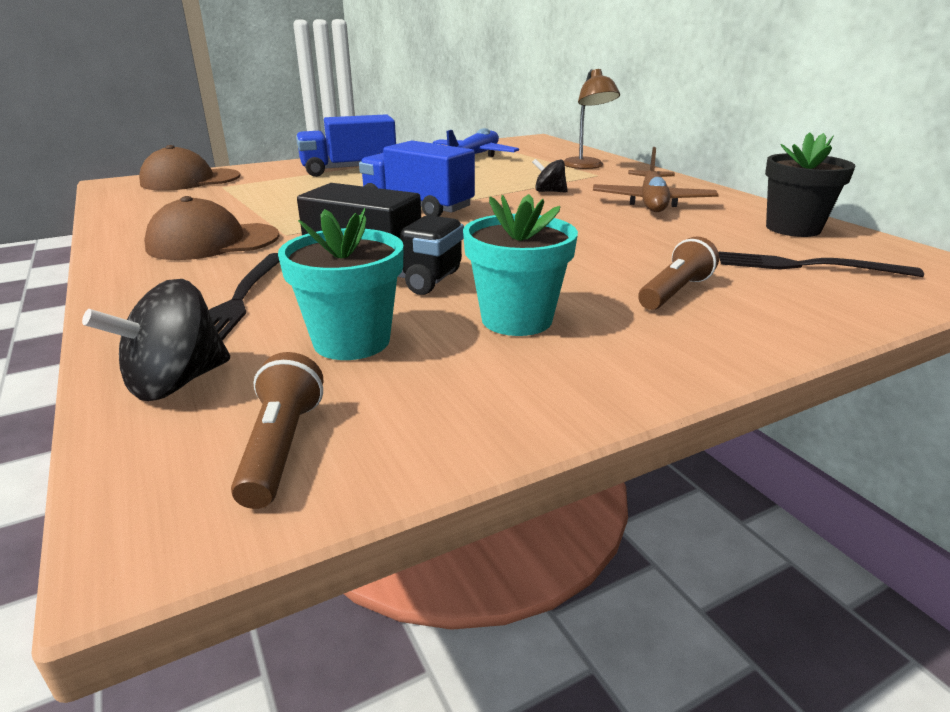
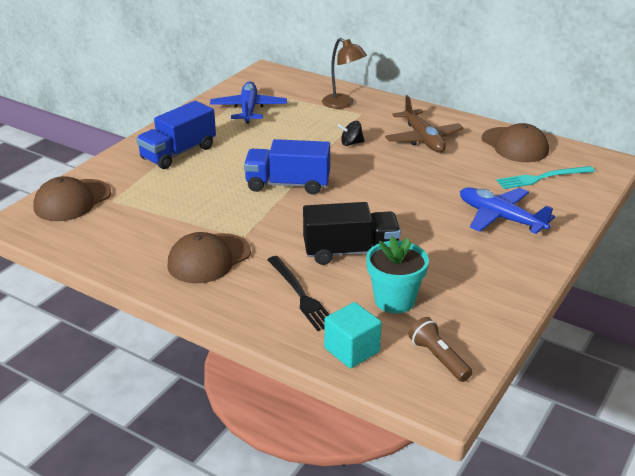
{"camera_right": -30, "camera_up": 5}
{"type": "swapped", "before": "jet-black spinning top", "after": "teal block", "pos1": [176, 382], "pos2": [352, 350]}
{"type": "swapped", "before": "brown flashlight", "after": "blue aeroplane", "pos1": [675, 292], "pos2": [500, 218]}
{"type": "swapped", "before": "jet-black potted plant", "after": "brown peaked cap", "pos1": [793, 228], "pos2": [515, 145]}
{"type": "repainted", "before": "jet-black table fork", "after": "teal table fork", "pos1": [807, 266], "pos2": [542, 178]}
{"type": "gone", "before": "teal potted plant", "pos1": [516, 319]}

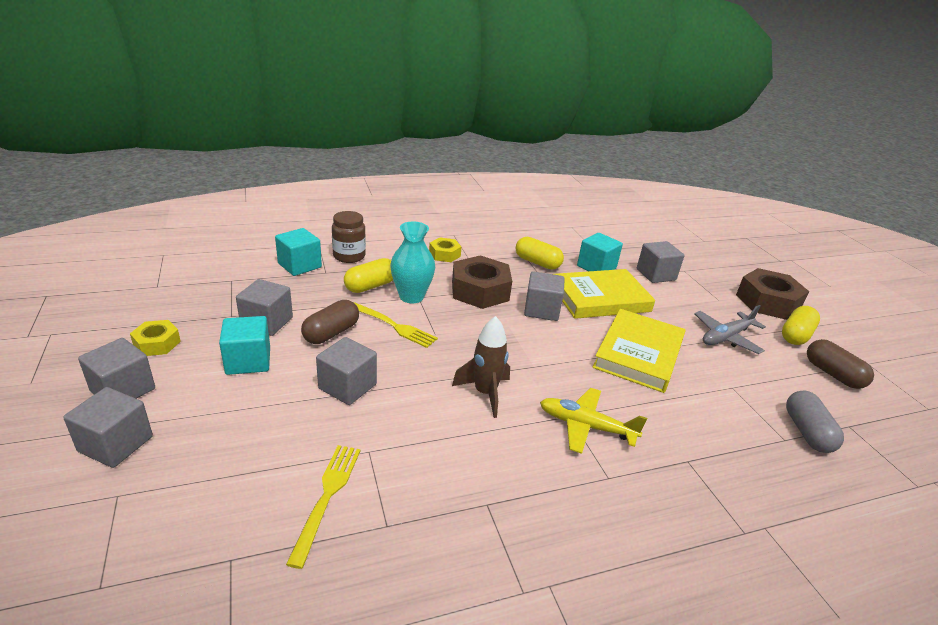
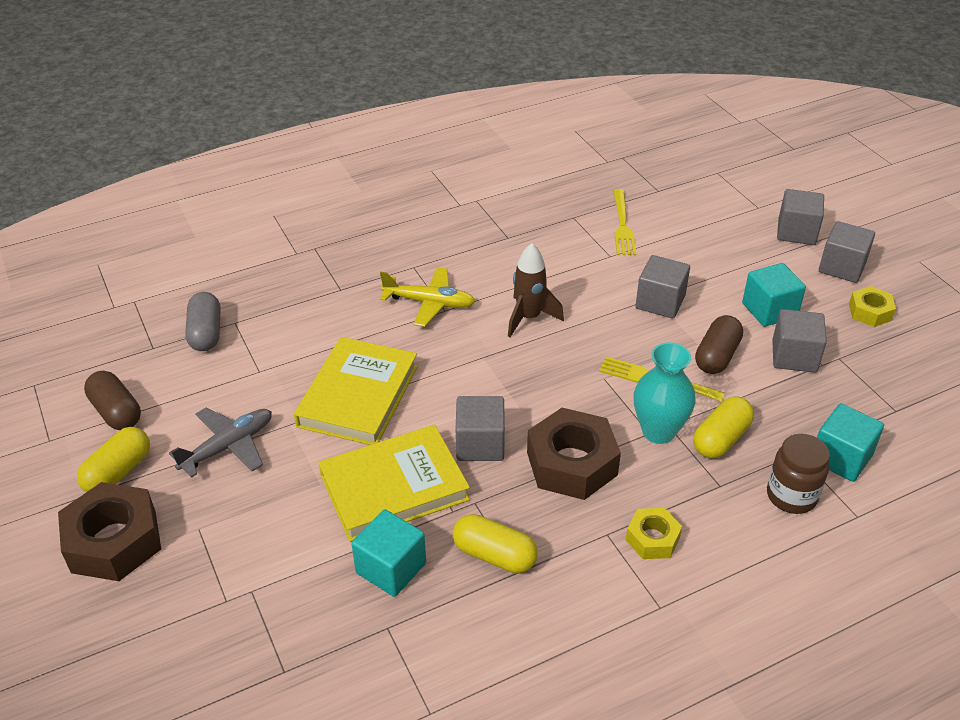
{"camera_right": 175, "camera_up": 10}
{"type": "gone", "before": "gray block", "pos1": [656, 274]}

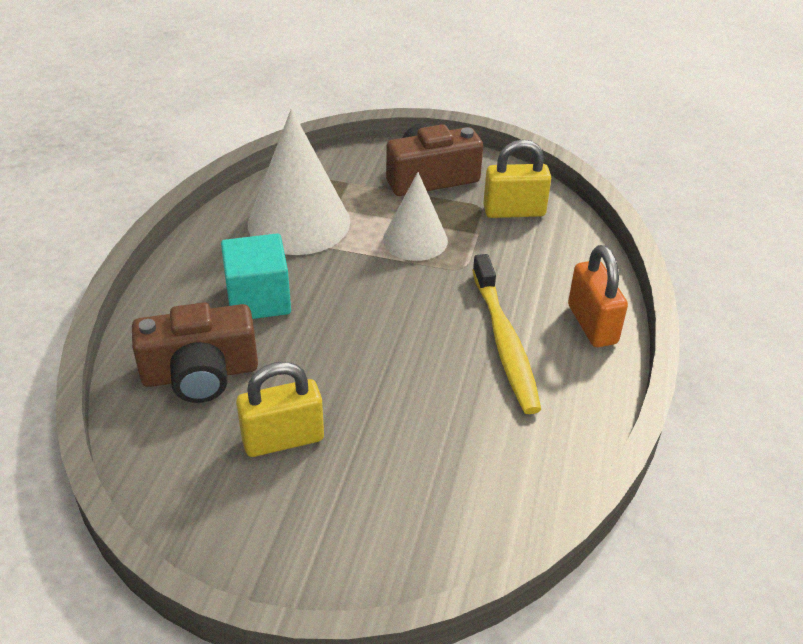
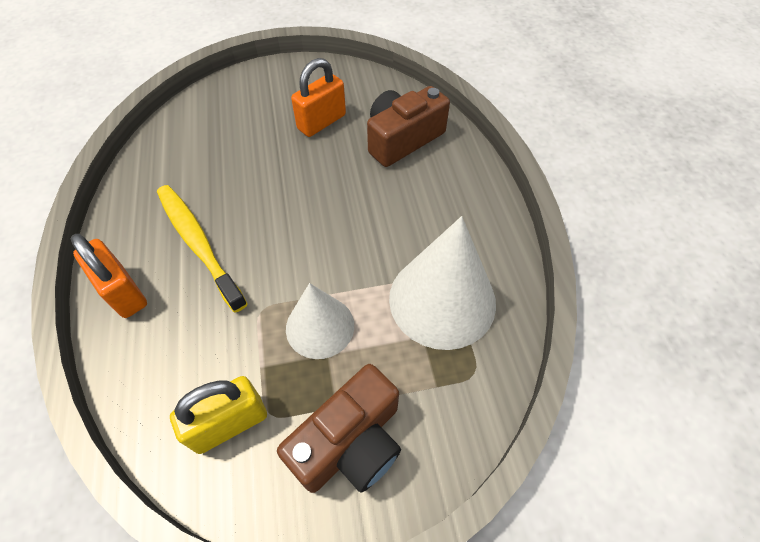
{"camera_right": 155, "camera_up": 15}
{"type": "repainted", "before": "yellow padlock", "after": "bright orange padlock", "pos1": [283, 439], "pos2": [321, 122]}
{"type": "gone", "before": "teal block", "pos1": [258, 299]}

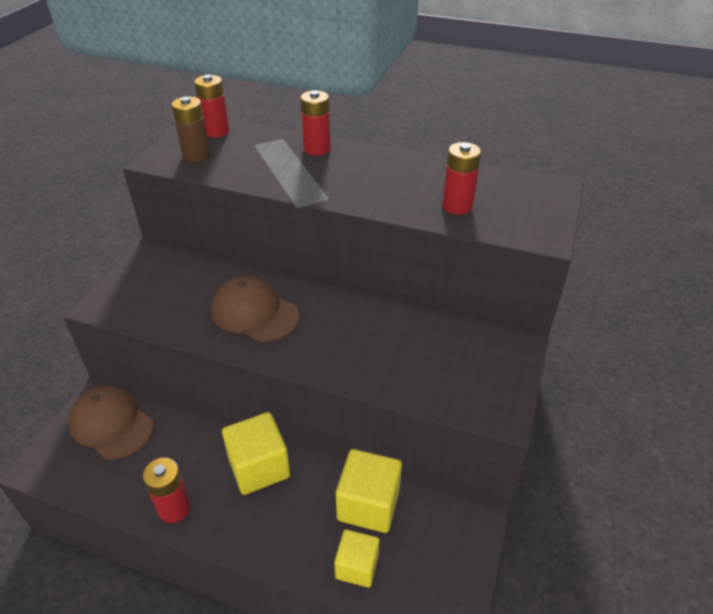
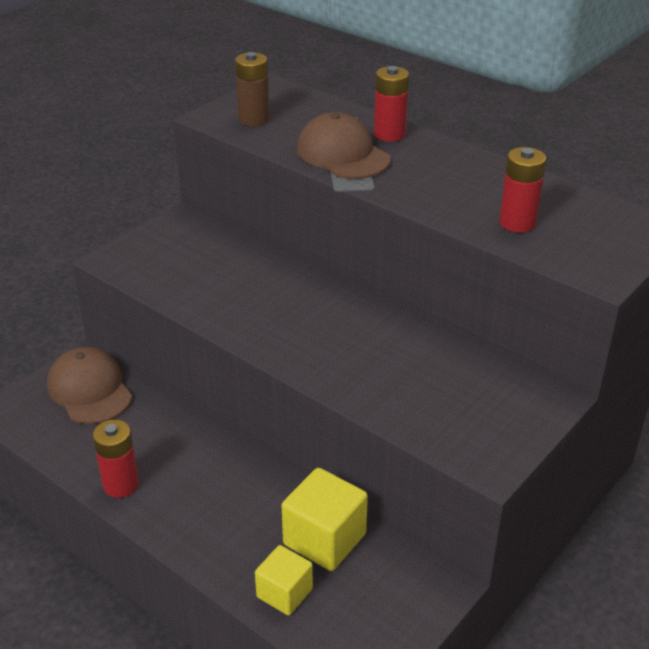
{"camera_right": 20, "camera_up": -5}
{"type": "shifted", "before": "brown peaked cap", "pos1": [254, 313], "pos2": [342, 154]}
{"type": "gone", "before": "red power cell", "pos1": [216, 132]}
{"type": "gone", "before": "yellow block", "pos1": [259, 467]}

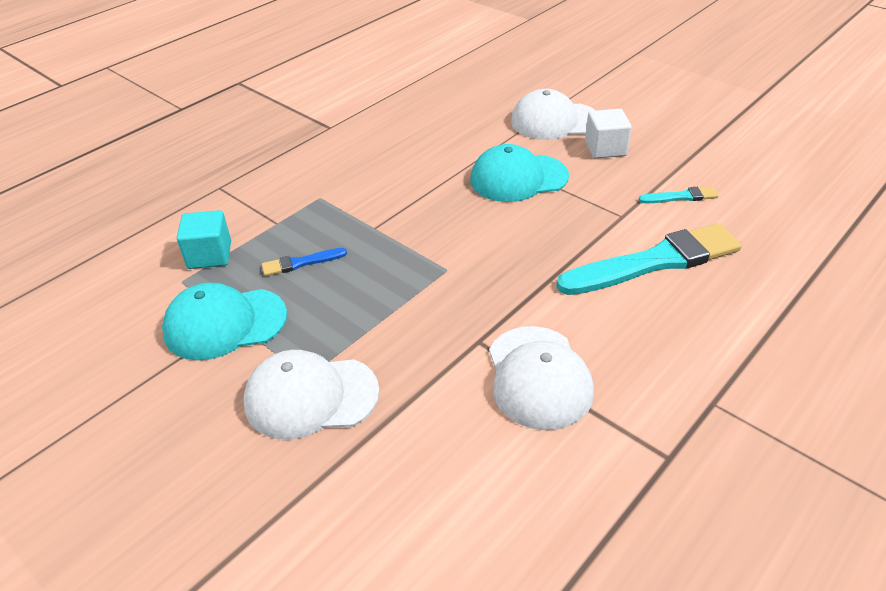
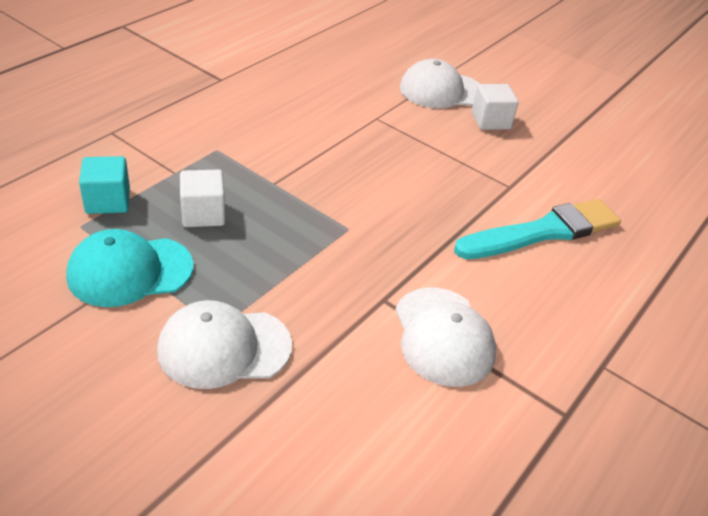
{"camera_right": -10, "camera_up": 0}
{"type": "swapped", "before": "blue brush", "after": "pure white block", "pos1": [301, 263], "pos2": [203, 214]}
{"type": "gone", "before": "teal peaked cap", "pos1": [518, 178]}
{"type": "gone", "before": "teal brush", "pos1": [681, 197]}

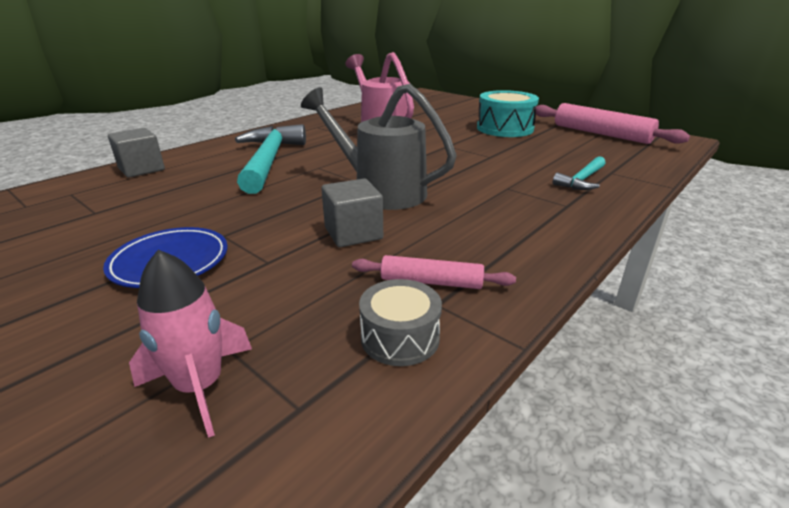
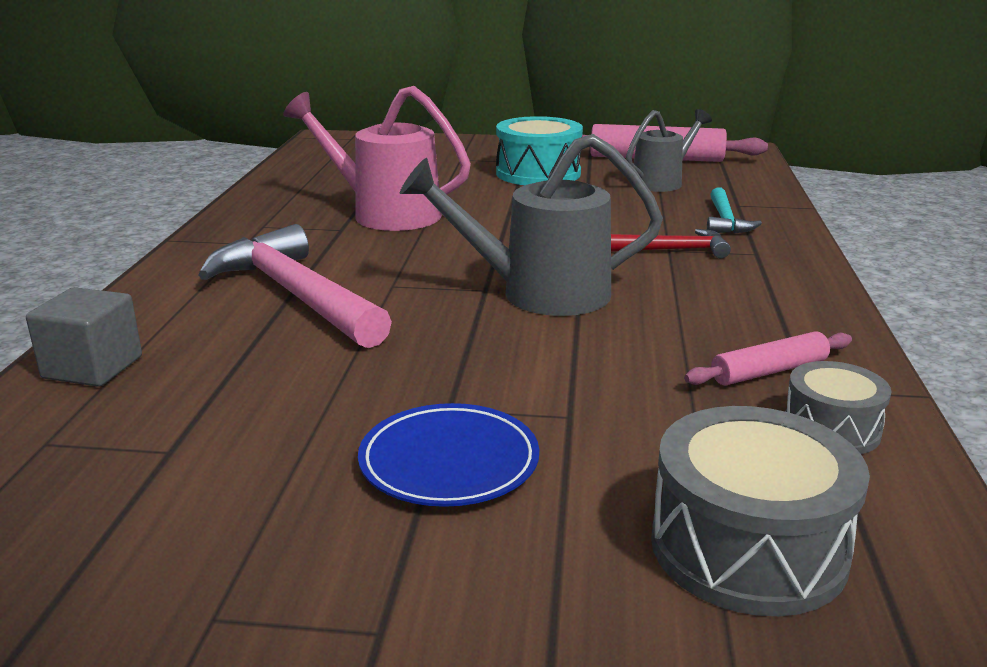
{"camera_right": -35, "camera_up": -5}
{"type": "repainted", "before": "teal claw hammer", "after": "rose-pink claw hammer", "pos1": [269, 160], "pos2": [296, 295]}
{"type": "new", "after": "red claw hammer", "pos2": [674, 250]}
{"type": "new", "after": "gray sprinkling can", "pos2": [662, 182]}
{"type": "swapped", "before": "rose-pink spaceship", "after": "gray drum", "pos1": [200, 386], "pos2": [748, 548]}
{"type": "gone", "before": "gray block", "pos1": [353, 233]}

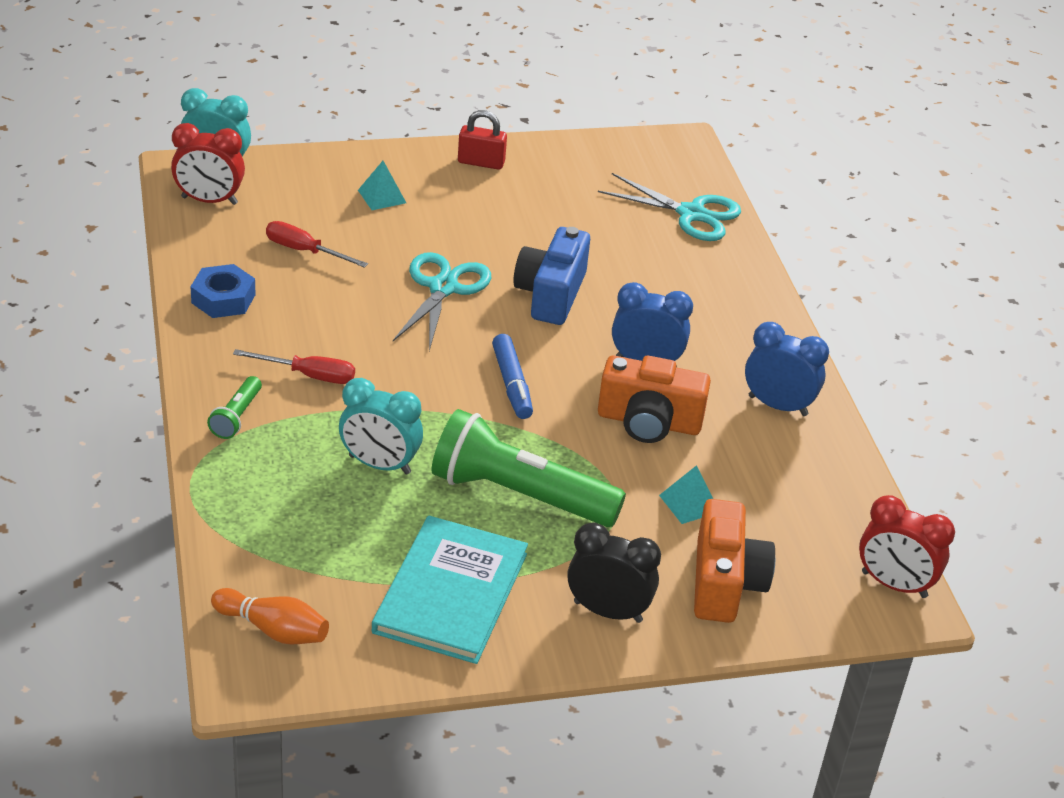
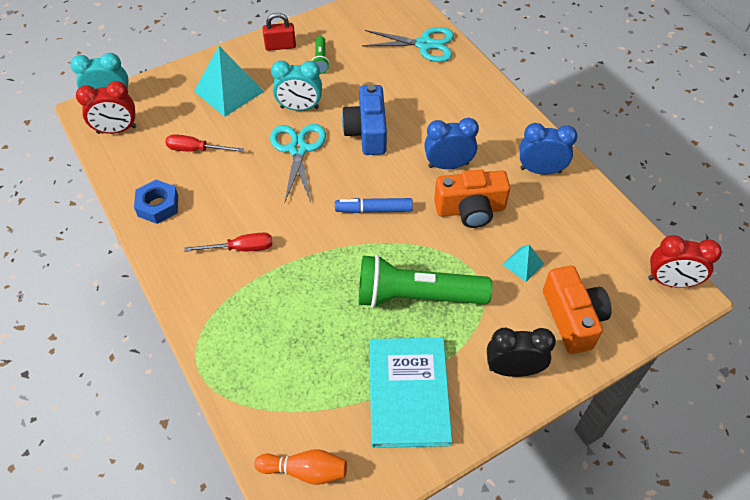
{"camera_right": -15, "camera_up": 15}
{"type": "scaled", "before": "teal solid pyramid", "pos1": [382, 196], "pos2": [229, 91], "scale": 1.98}
{"type": "shifted", "before": "teal clock", "pos1": [379, 465], "pos2": [299, 108]}
{"type": "shifted", "before": "leaf-green flashlight", "pos1": [236, 417], "pos2": [320, 60]}
{"type": "rotated", "before": "blue felt pen", "pos1": [512, 384], "pos2": [373, 210], "turn": 120}

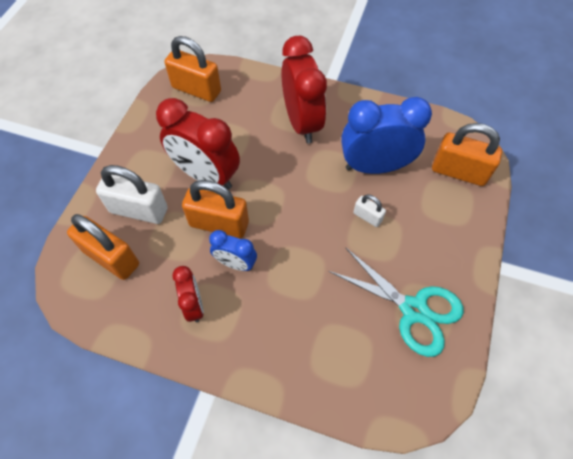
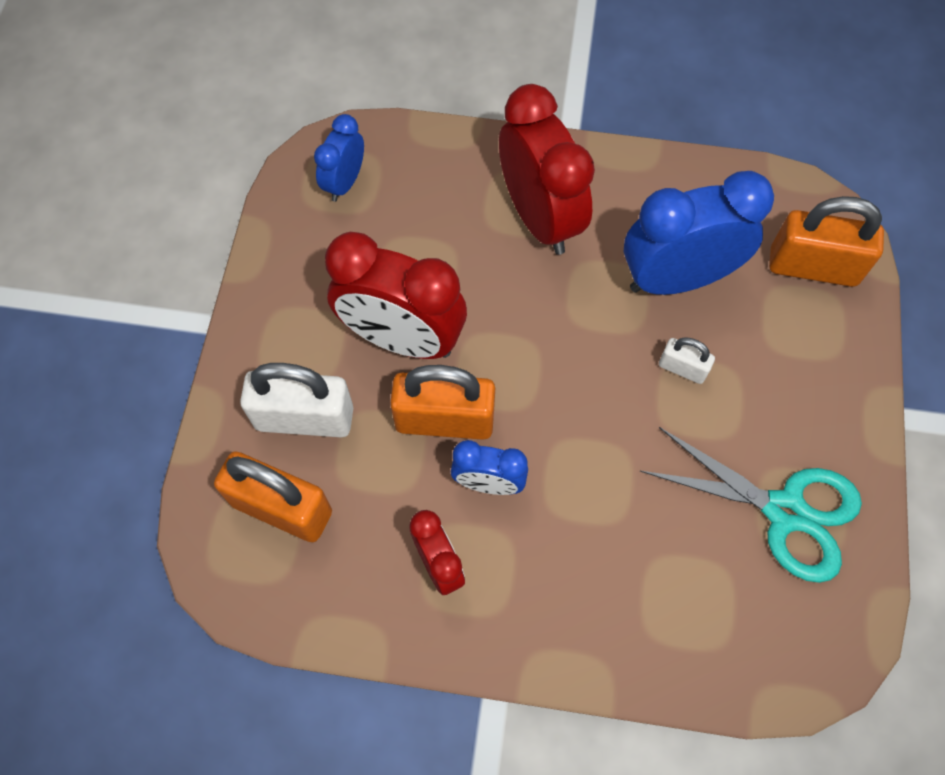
{"camera_right": -10, "camera_up": 5}
{"type": "swapped", "before": "bright orange padlock", "after": "blue clock", "pos1": [196, 89], "pos2": [344, 183]}

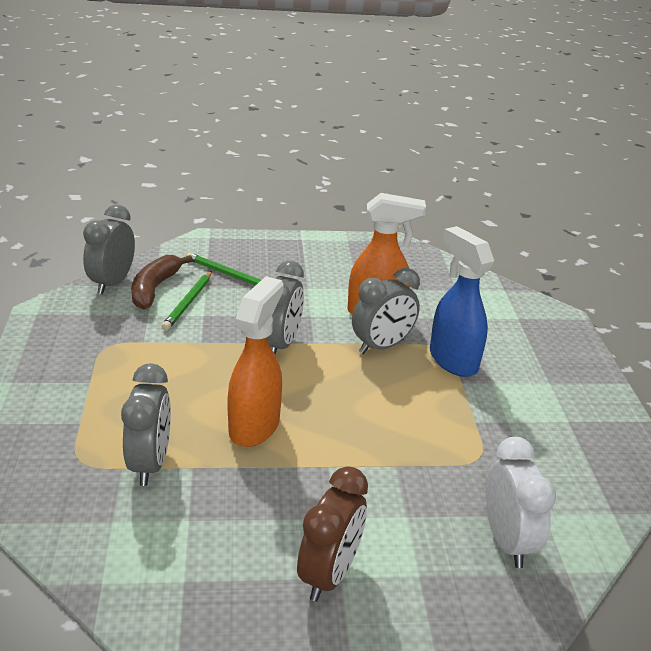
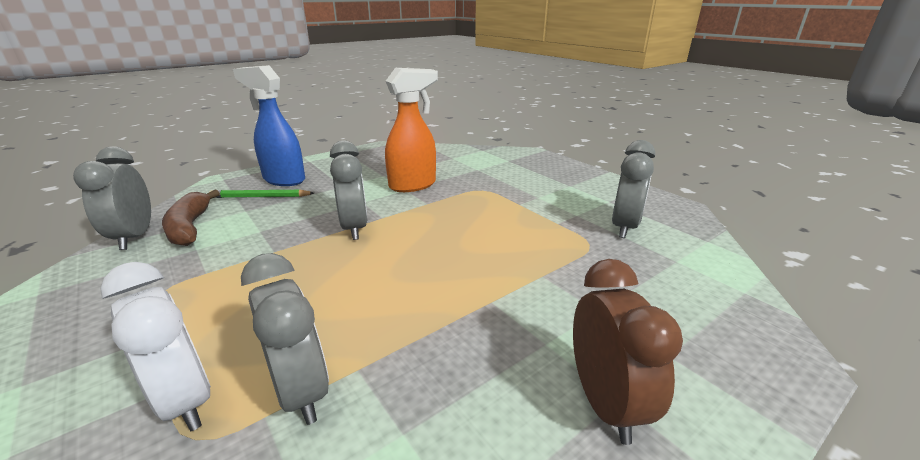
{"camera_right": -30, "camera_up": -5}
{"type": "shifted", "before": "pure white clock", "pos1": [506, 541], "pos2": [185, 400]}
{"type": "shifted", "before": "blue spray cleaner", "pos1": [452, 360], "pos2": [283, 180]}
{"type": "shifted", "before": "gray clock", "pos1": [381, 346], "pos2": [624, 227]}
{"type": "gone", "before": "leaf-green lead pencil", "pos1": [188, 302]}
{"type": "gone", "before": "bright orange spray cleaner", "pos1": [254, 426]}

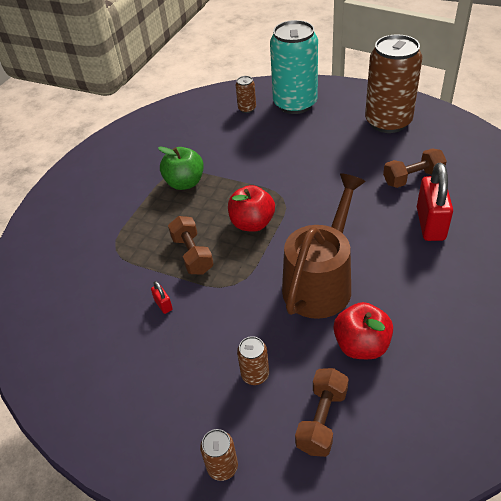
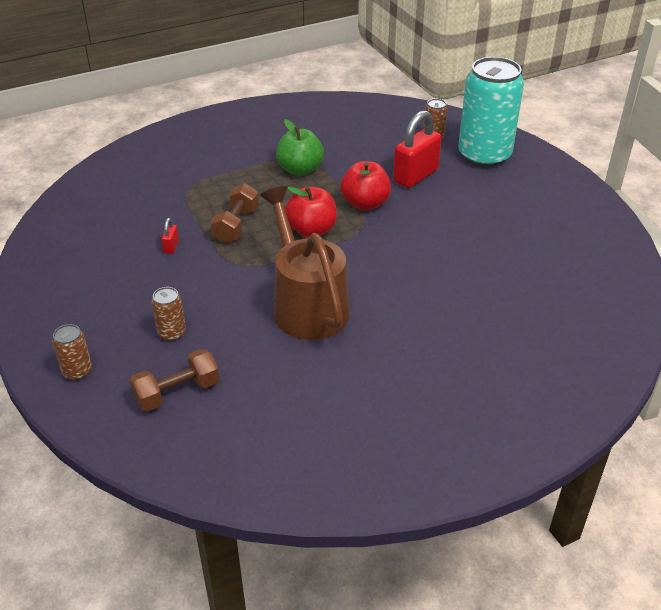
{"camera_right": 35, "camera_up": -5}
{"type": "rotated", "before": "brown sprinkling can", "pos1": [321, 281], "pos2": [306, 305], "turn": -90}
{"type": "shifted", "before": "red toy apple", "pos1": [361, 345], "pos2": [365, 203]}
{"type": "shifted", "before": "red padlock", "pos1": [430, 224], "pos2": [415, 176]}
{"type": "gone", "before": "brown can", "pos1": [388, 122]}
{"type": "gone", "before": "brown free weight", "pos1": [412, 178]}

